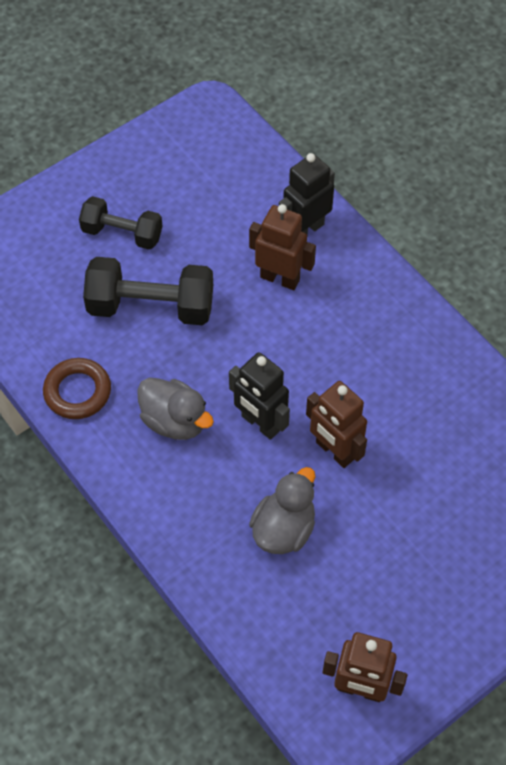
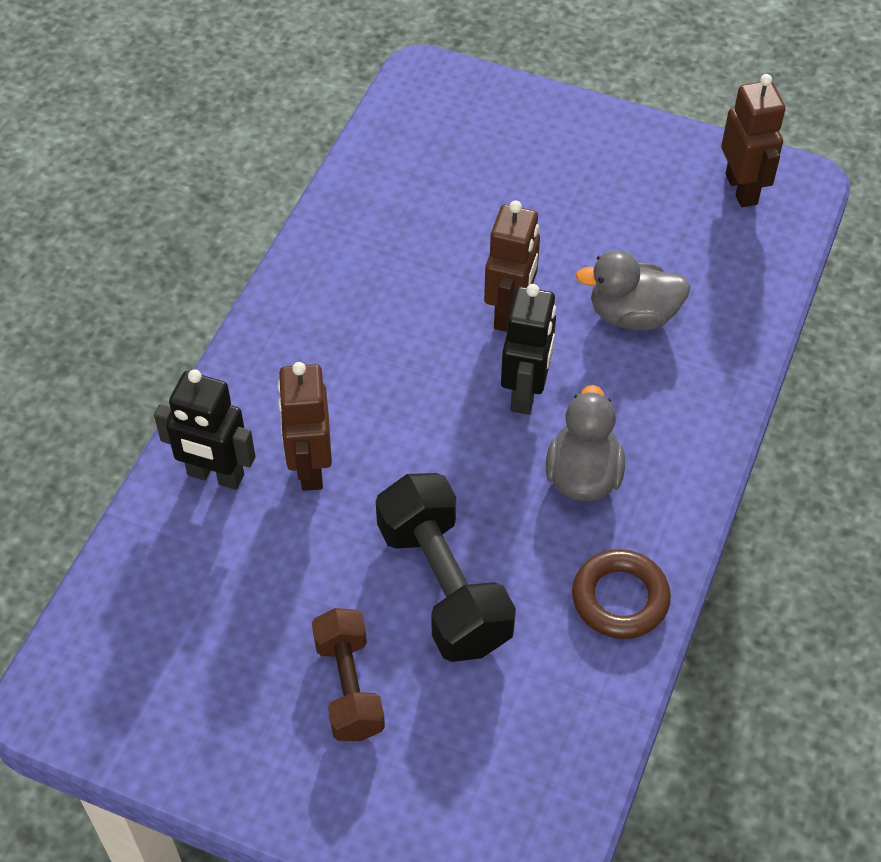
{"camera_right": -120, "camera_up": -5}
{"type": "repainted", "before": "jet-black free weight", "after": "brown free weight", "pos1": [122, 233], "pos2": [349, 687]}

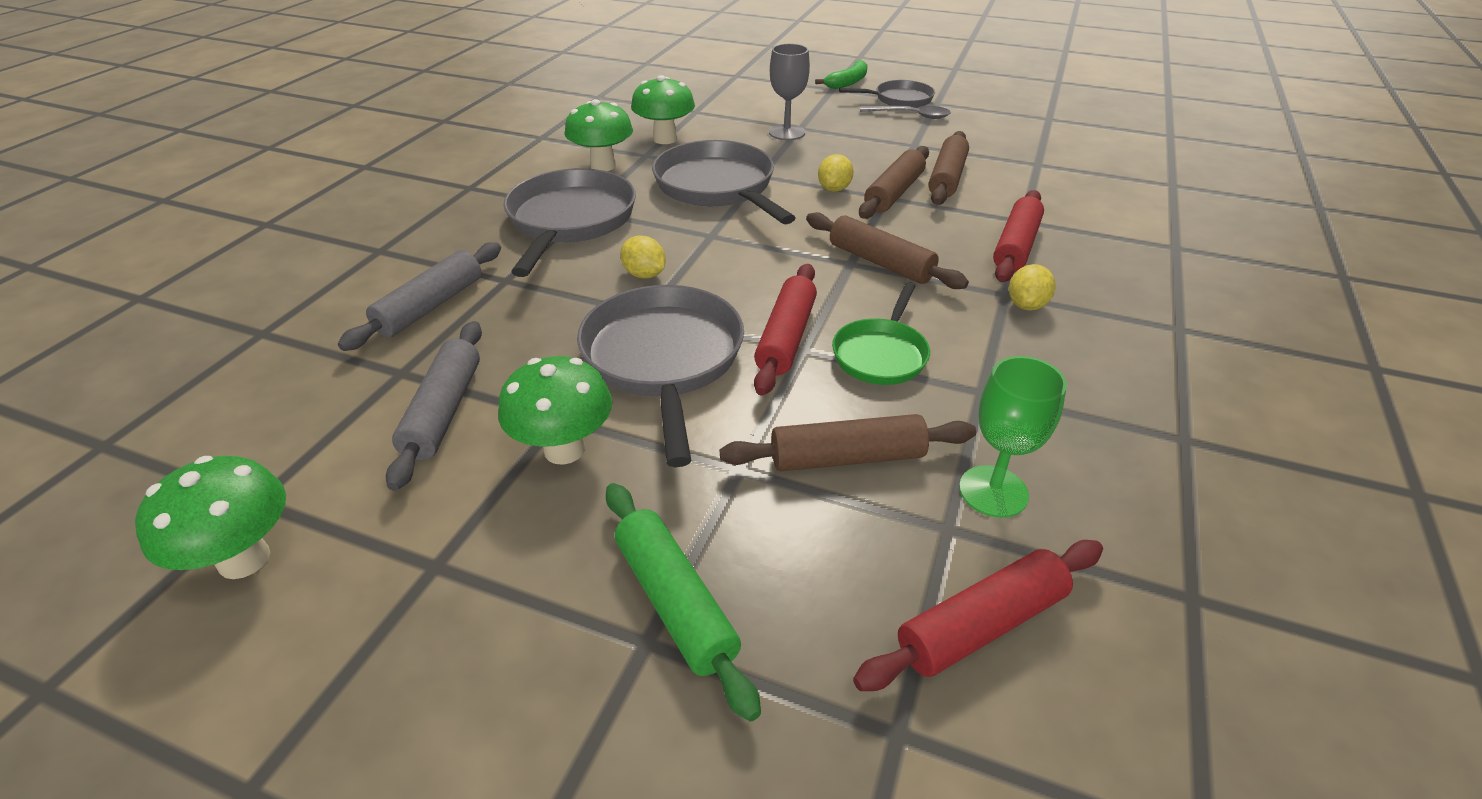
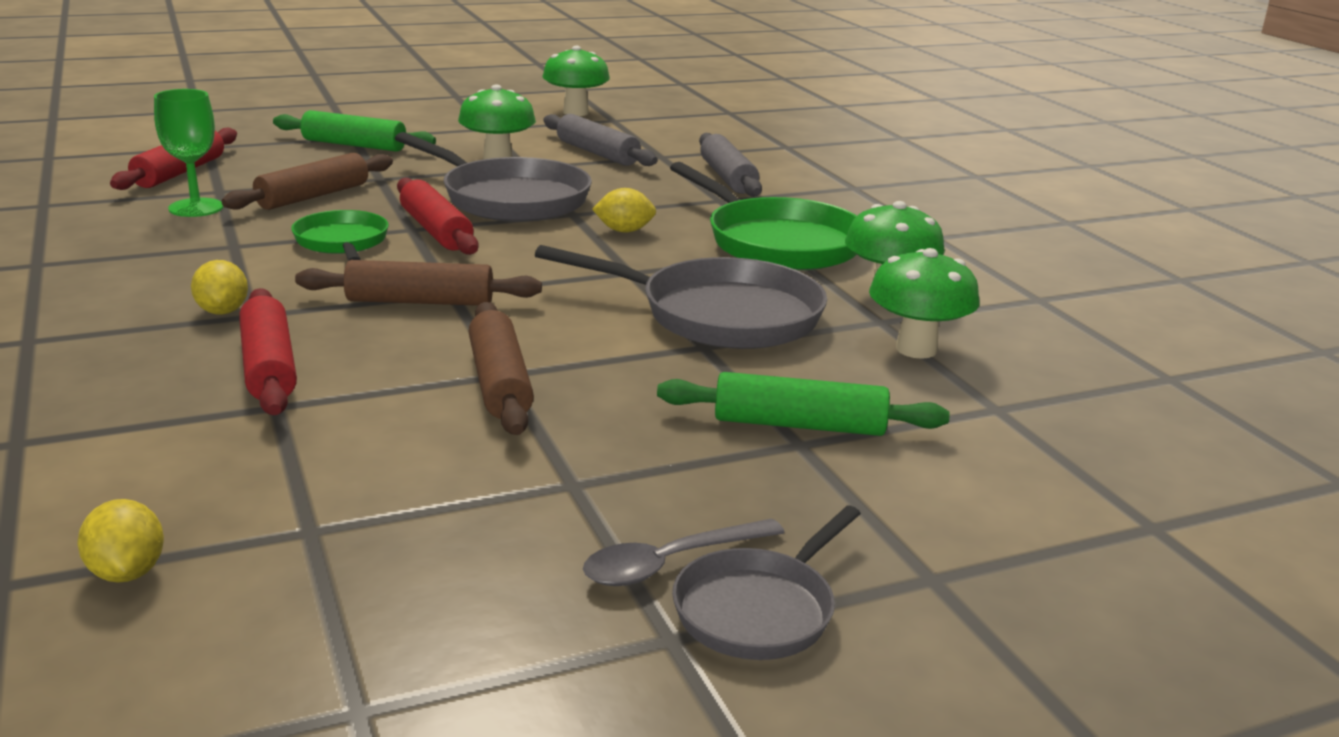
{"camera_right": 135, "camera_up": -15}
{"type": "shifted", "before": "yellow lemon", "pos1": [834, 189], "pos2": [127, 573]}
{"type": "swapped", "before": "gray wine glass", "after": "leaf-green pastry roller", "pos1": [787, 132], "pos2": [799, 425]}
{"type": "repainted", "before": "gray skillet", "after": "leaf-green skillet", "pos1": [570, 221], "pos2": [777, 242]}
{"type": "gone", "before": "leaf-green banana fruit", "pos1": [847, 82]}
{"type": "gone", "before": "brown pastry roller", "pos1": [947, 178]}

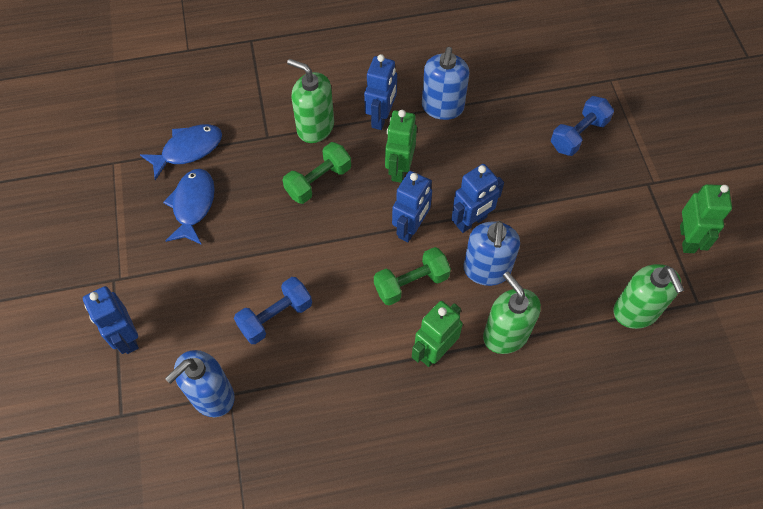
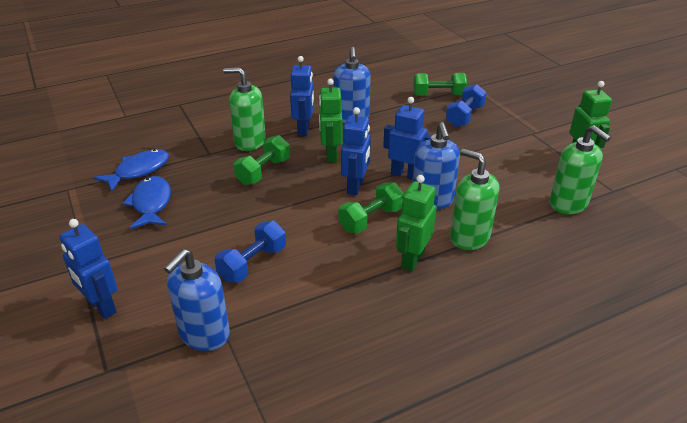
{"camera_right": -15, "camera_up": -25}
{"type": "rotated", "before": "blue toy robot", "pos1": [471, 221], "pos2": [405, 174], "turn": -105}
{"type": "new", "after": "leaf-green free weight", "pos2": [438, 95]}

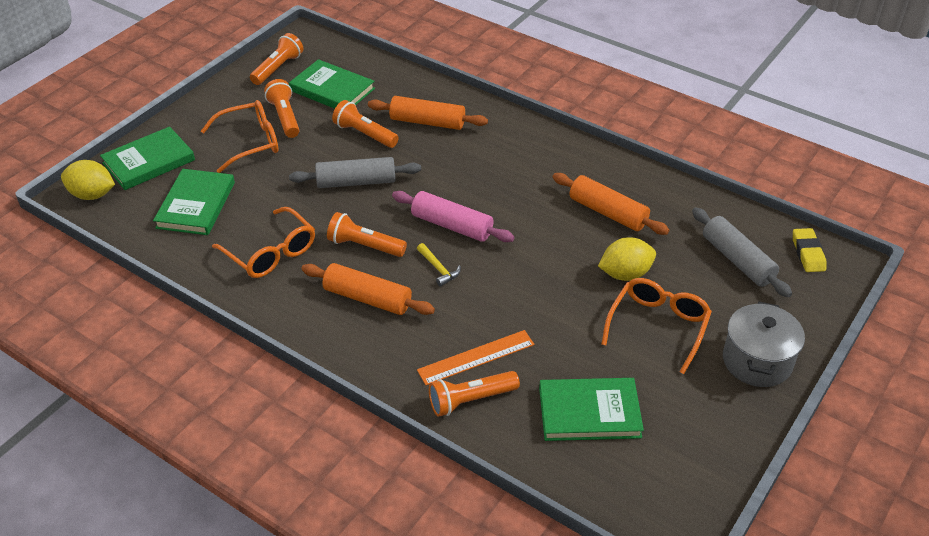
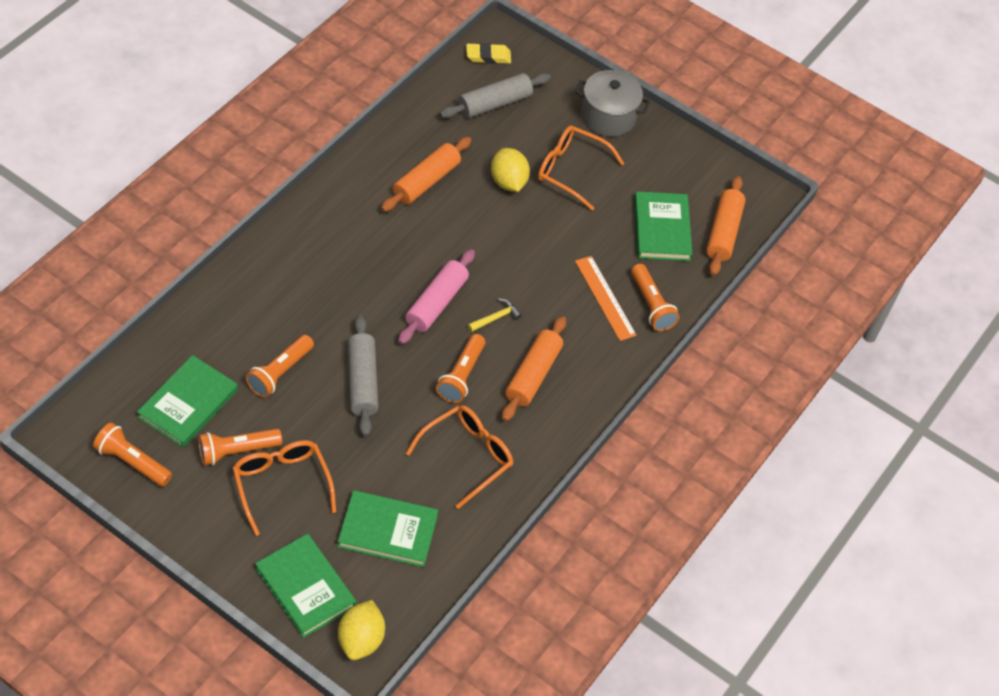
{"camera_right": -95, "camera_up": 10}
{"type": "shifted", "before": "bright orange pastry roller", "pos1": [427, 122], "pos2": [723, 232]}

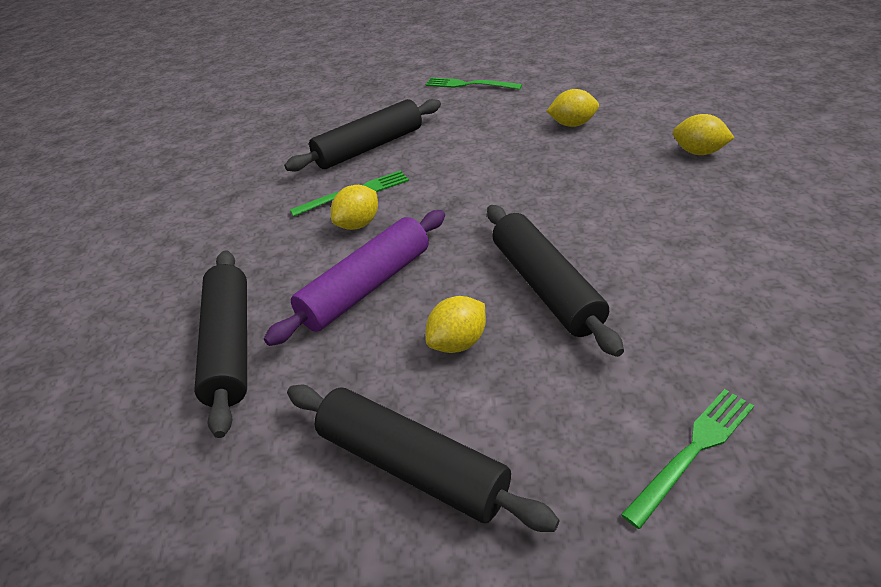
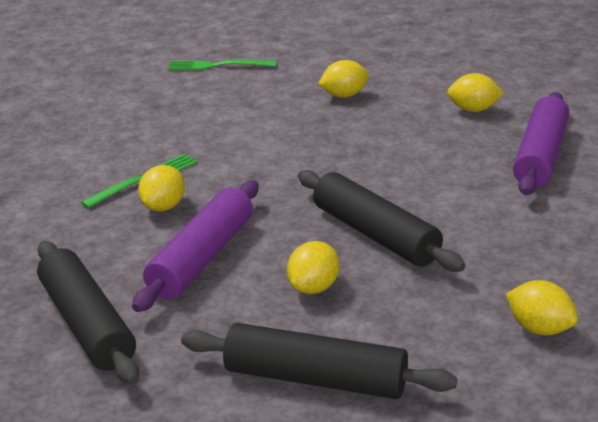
{"camera_right": -20, "camera_up": -10}
{"type": "swapped", "before": "leaf-green table fork", "after": "yellow lemon", "pos1": [693, 451], "pos2": [539, 328]}
{"type": "new", "after": "purple pastry roller", "pos2": [540, 155]}
{"type": "gone", "before": "jet-black pastry roller", "pos1": [369, 147]}

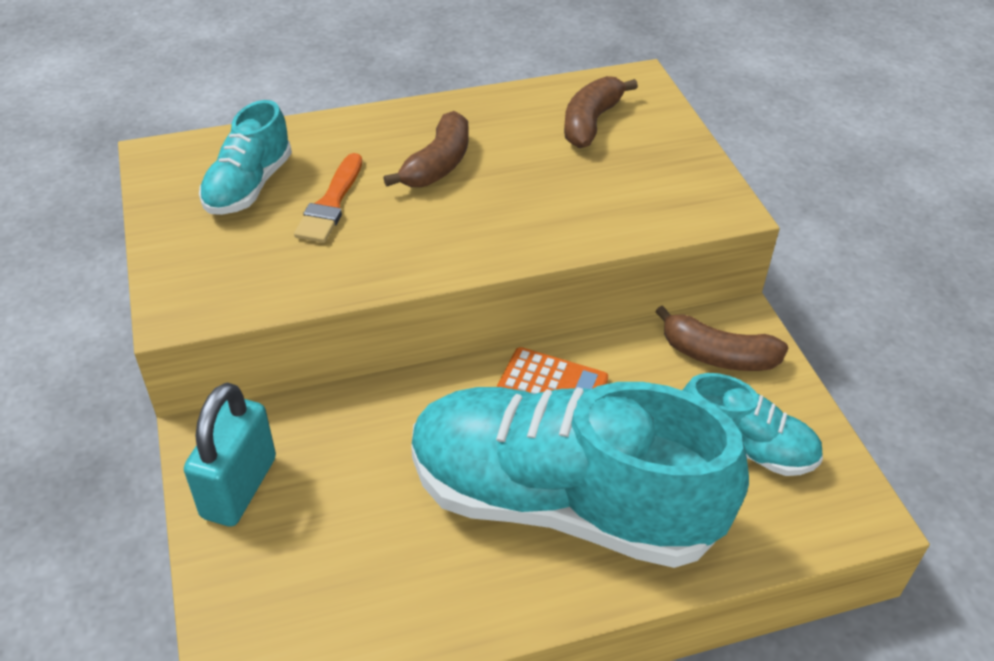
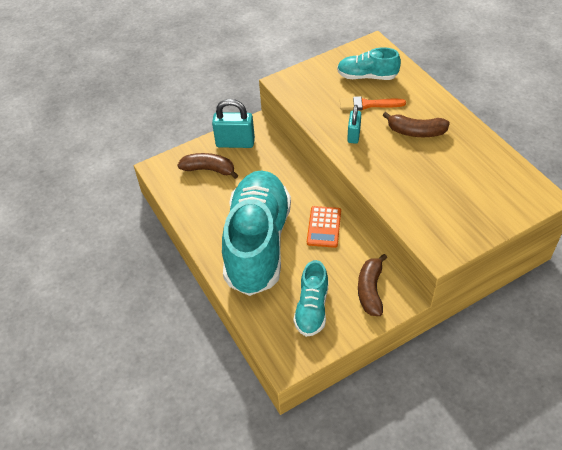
{"camera_right": 80, "camera_up": 5}
{"type": "shifted", "before": "brown banana fruit", "pos1": [591, 122], "pos2": [209, 169]}
{"type": "new", "after": "teal padlock", "pos2": [353, 135]}

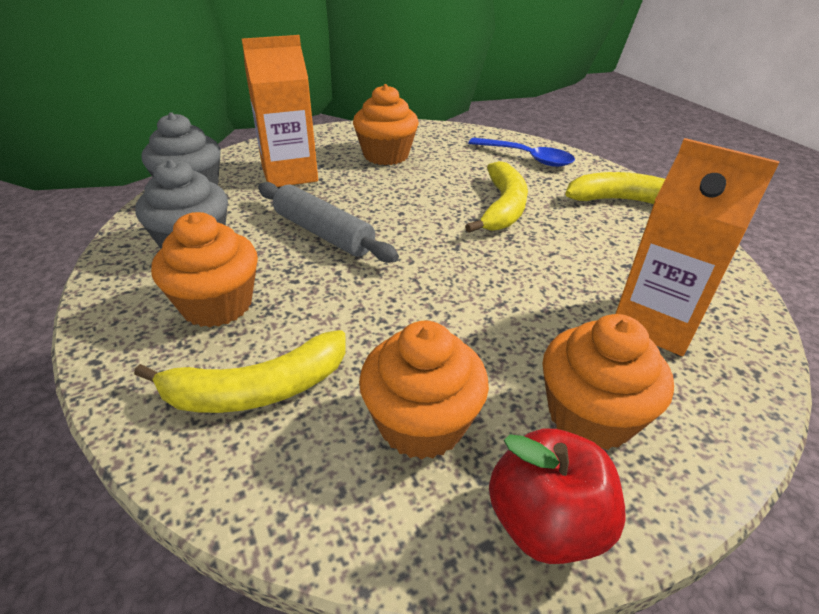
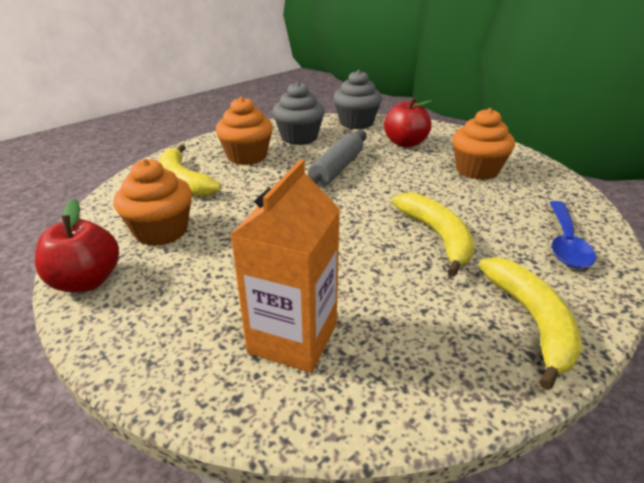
{"camera_right": 75, "camera_up": -5}
{"type": "swapped", "before": "bright orange carton", "after": "red toy apple", "pos1": [289, 174], "pos2": [405, 143]}
{"type": "rotated", "before": "yellow banana fruit", "pos1": [503, 207], "pos2": [437, 237], "turn": -105}
{"type": "gone", "before": "bright orange muffin", "pos1": [590, 415]}

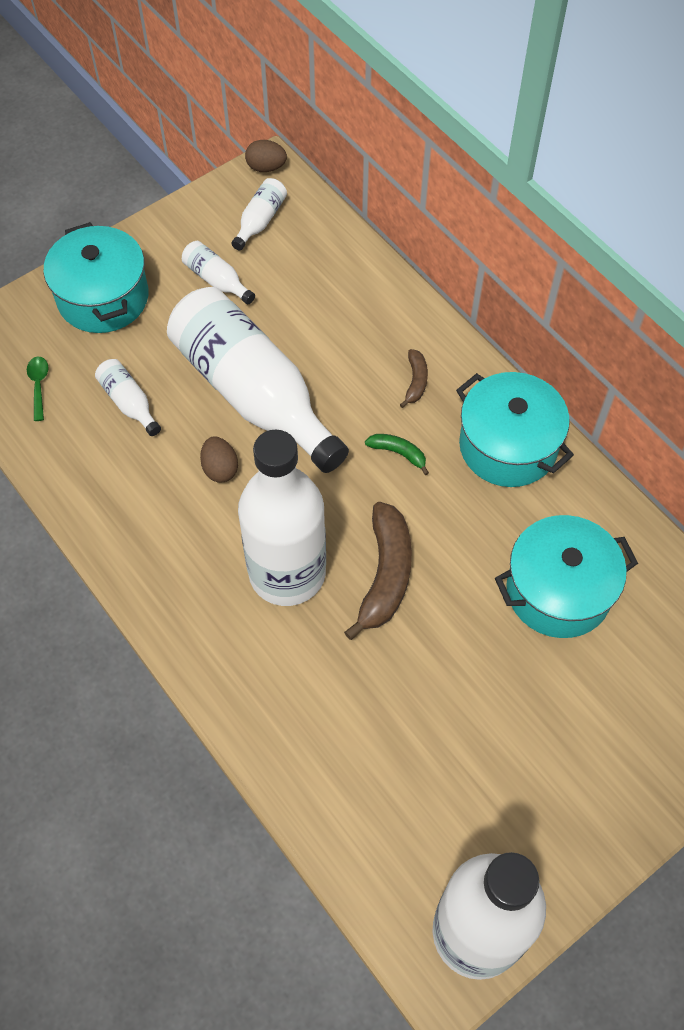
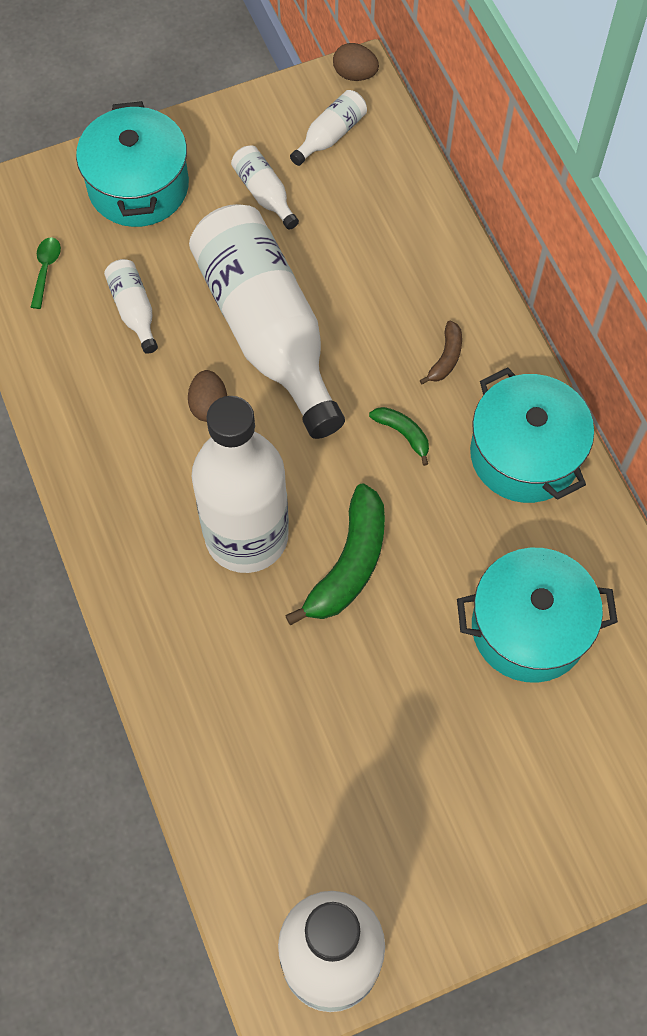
{"camera_right": 15, "camera_up": 5}
{"type": "repainted", "before": "brown banana fruit", "after": "leaf-green banana fruit", "pos1": [385, 575], "pos2": [349, 564]}

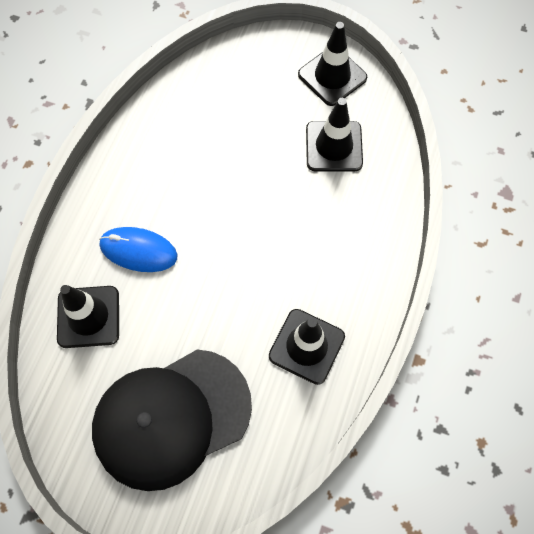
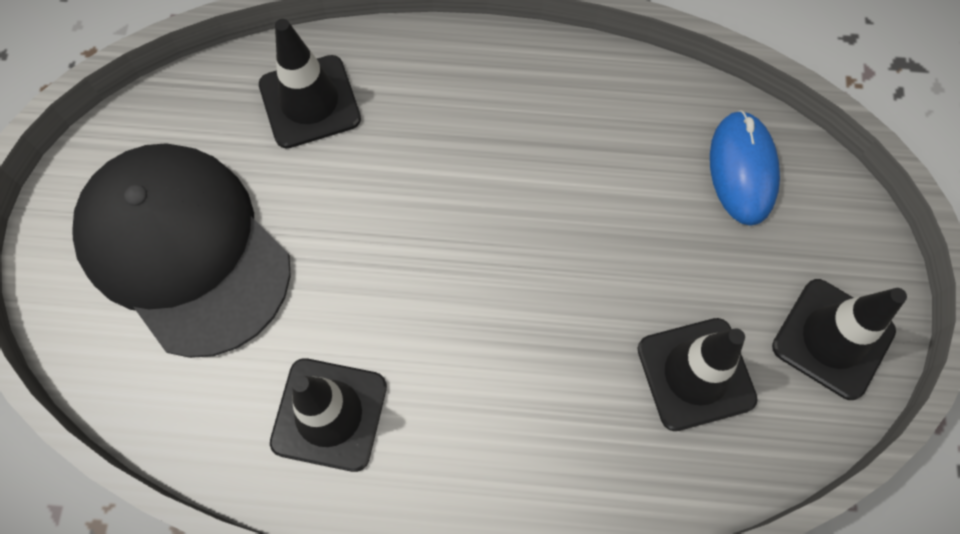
{"camera_right": 75, "camera_up": 0}
{"type": "shifted", "before": "blue mouse", "pos1": [138, 250], "pos2": [742, 169]}

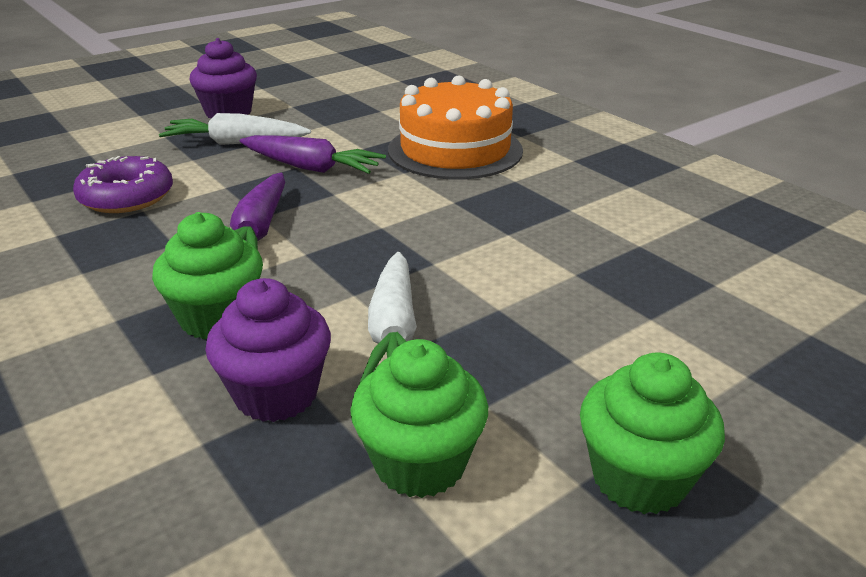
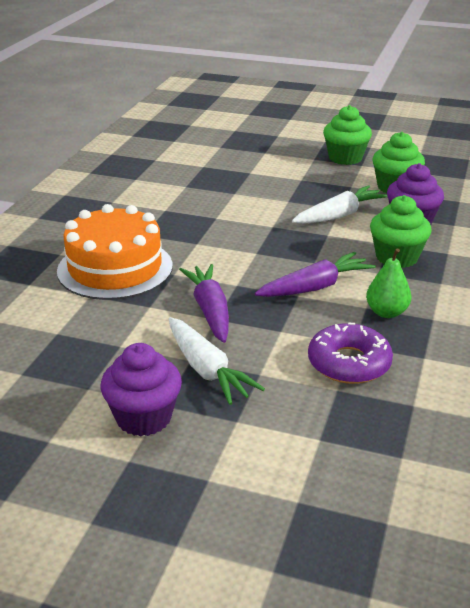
{"camera_right": -125, "camera_up": 0}
{"type": "new", "after": "leaf-green pear fruit", "pos2": [386, 312]}

